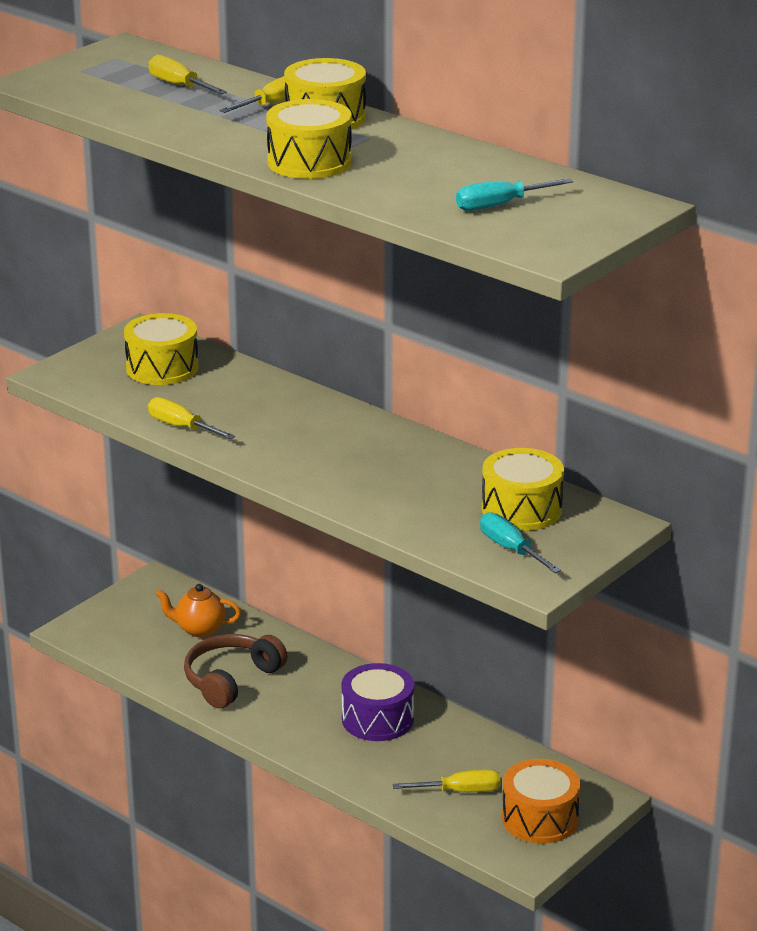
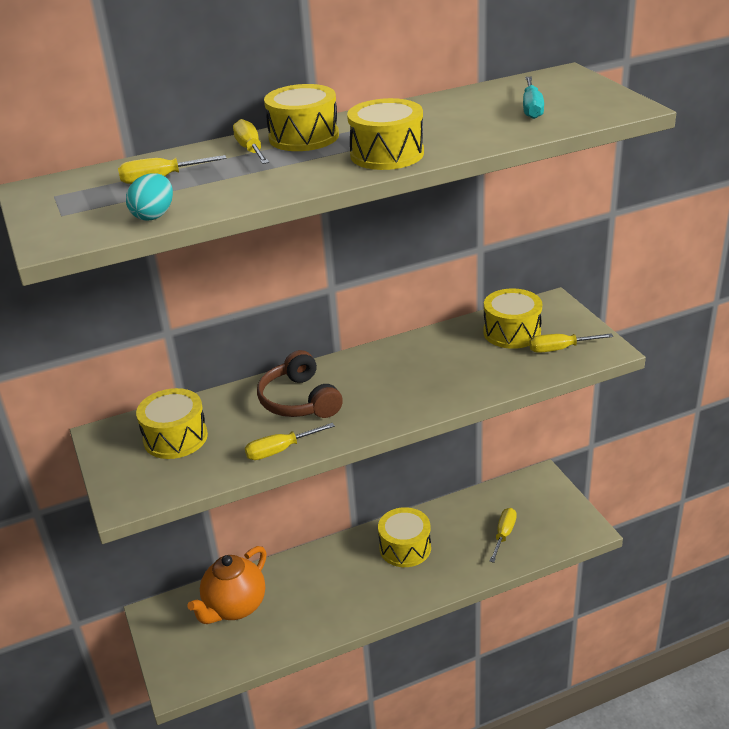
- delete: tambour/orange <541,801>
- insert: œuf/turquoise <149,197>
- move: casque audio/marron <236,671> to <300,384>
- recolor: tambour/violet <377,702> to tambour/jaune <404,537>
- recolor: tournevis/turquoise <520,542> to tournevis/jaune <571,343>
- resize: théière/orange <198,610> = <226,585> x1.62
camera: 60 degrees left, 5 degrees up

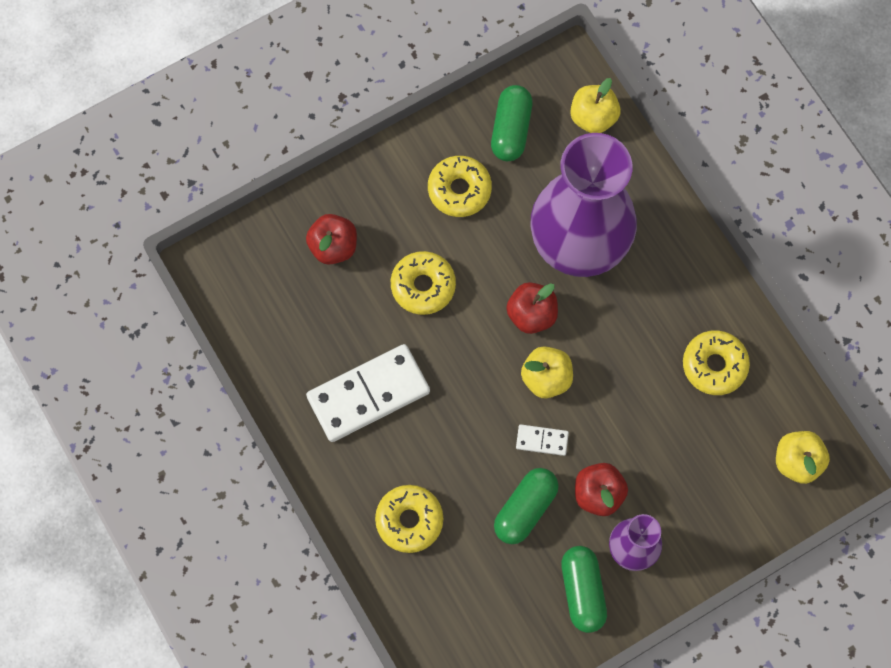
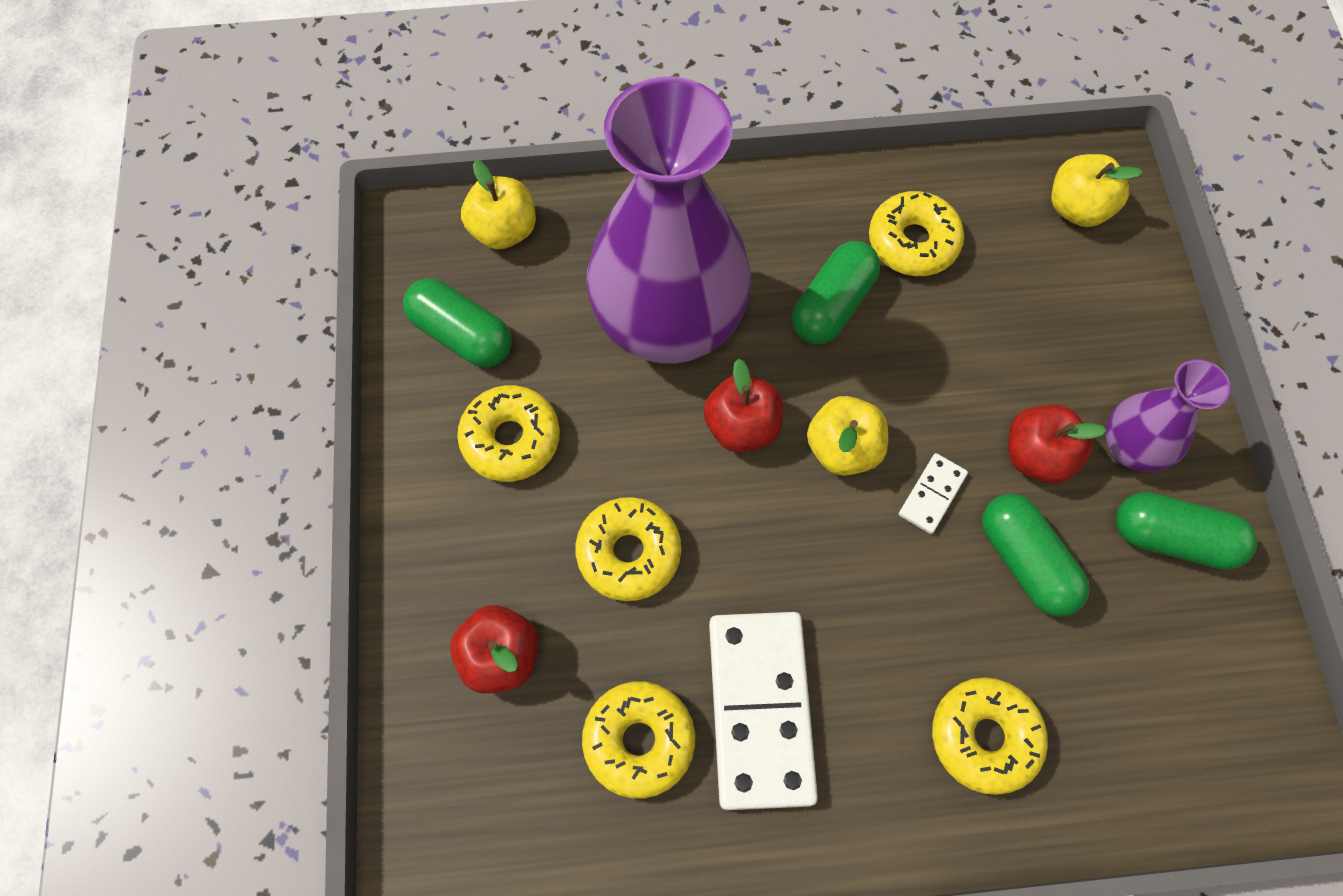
- insert: beignet/jaune <638,739>
- insert: gélule/vert <836,292>
camera: 65 degrees left, 5 degrees down

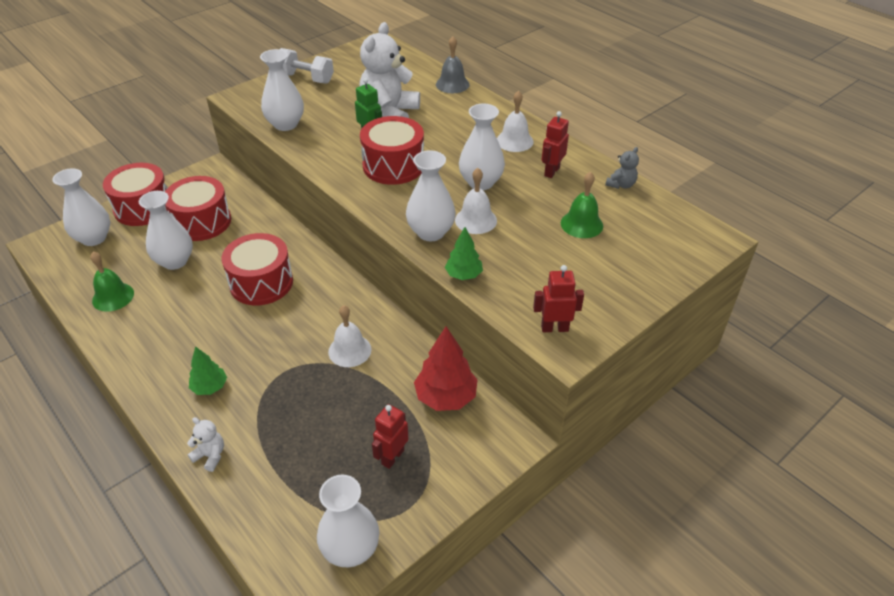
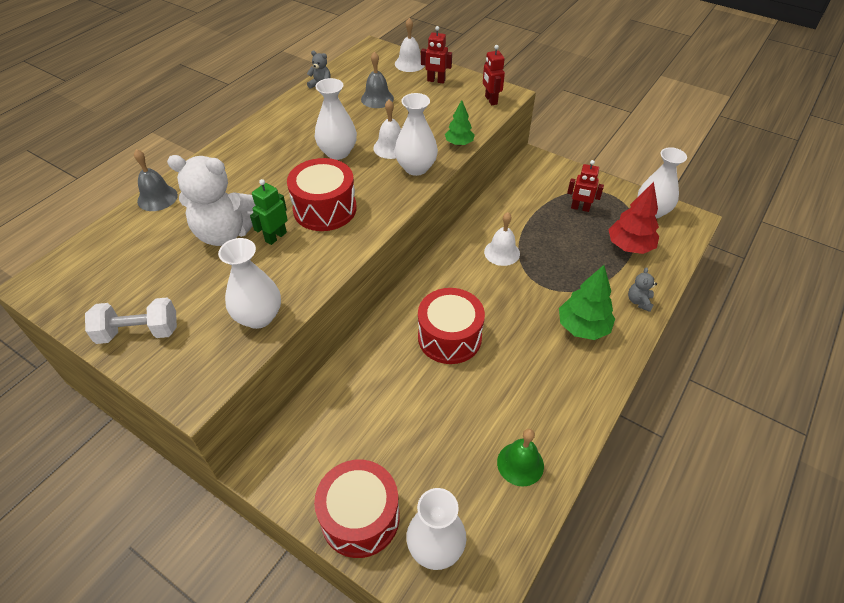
- delete: vase/blanc <166,230>
- delete: tambour/rouge <198,208>
- move: arbre/rouge <446,368> to <633,218>
- move: cloche/blanc <515,121> to <410,45>
- move: robot/rouge <555,144> to <436,55>
- recolor: ours en peluche/blanc <205,444> to ours en peluche/gris <642,289>
- recolor: cloche/vert <582,205> to cloche/gris <377,79>
- rotate: haltère/blanc <306,66> = <131,321> 75 degrees clockwise
- resize: arbre/vert <208,370> = <587,302> x1.67
camera: 105 degrees left, 5 degrees up

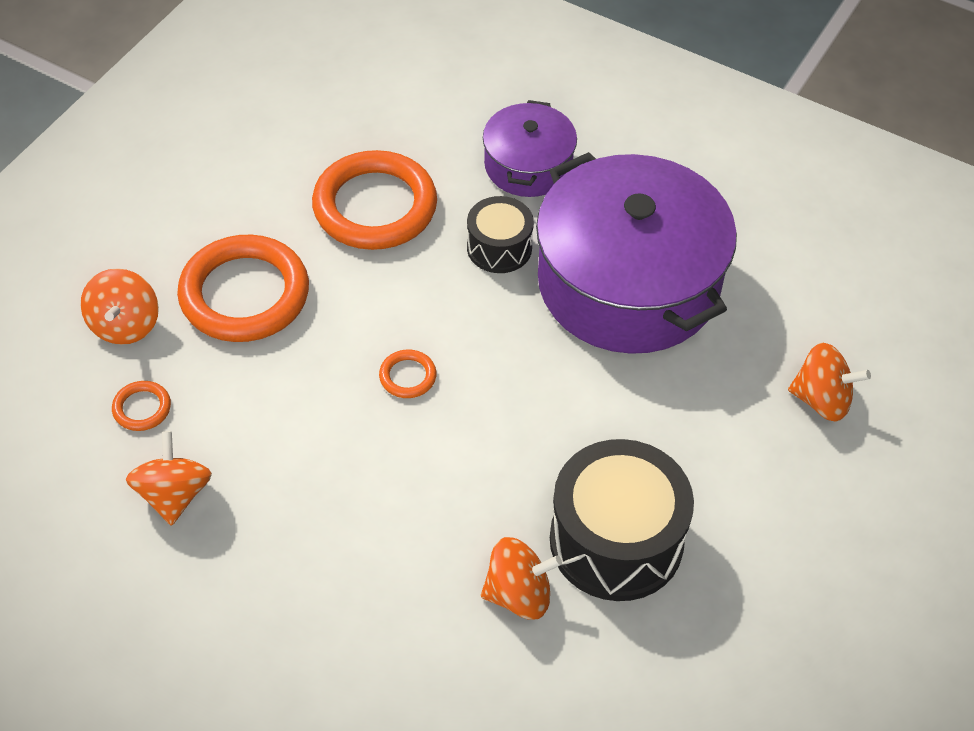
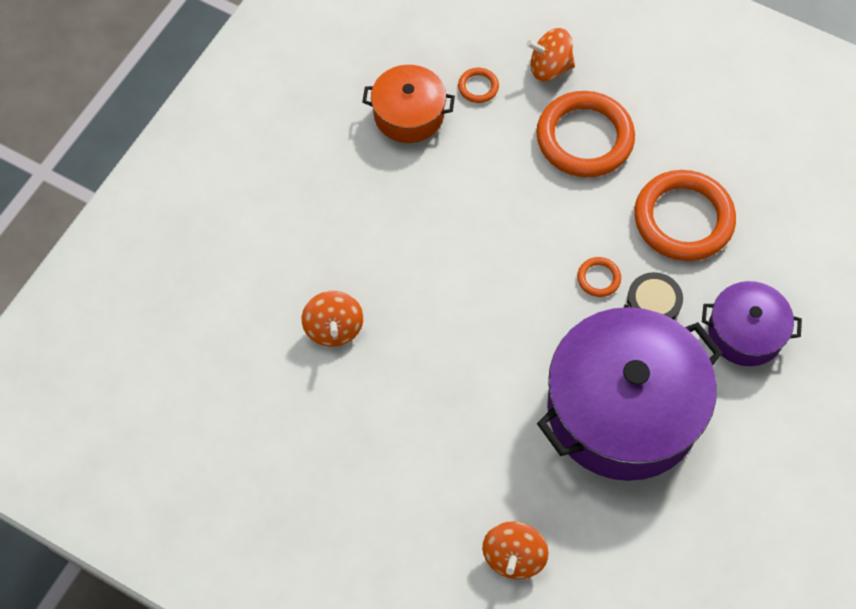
- delete: tambour/noir <622,520>
- move: anneau/orange <408,374> to <599,277>
- replace: toupie/orange <169,478> to marmite/orange <408,104>
camera: 90 degrees right, 10 degrees up

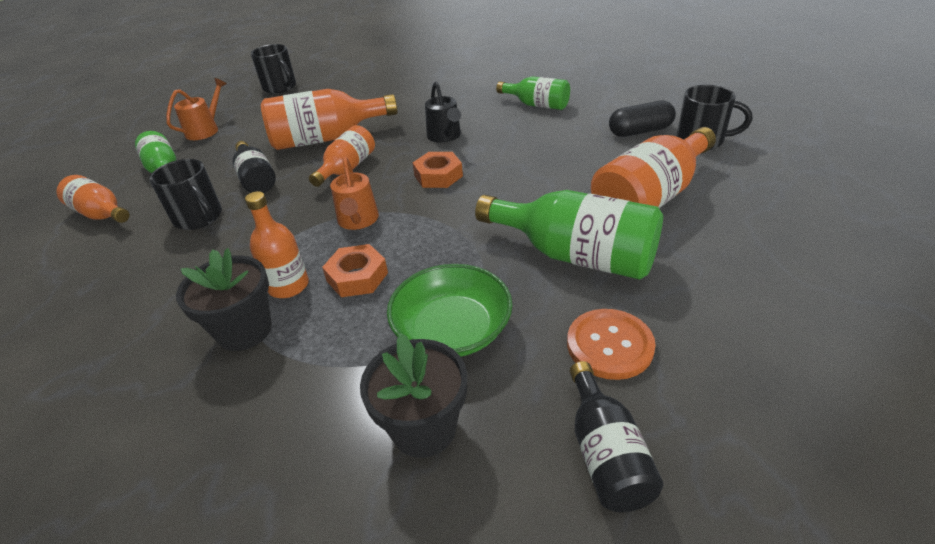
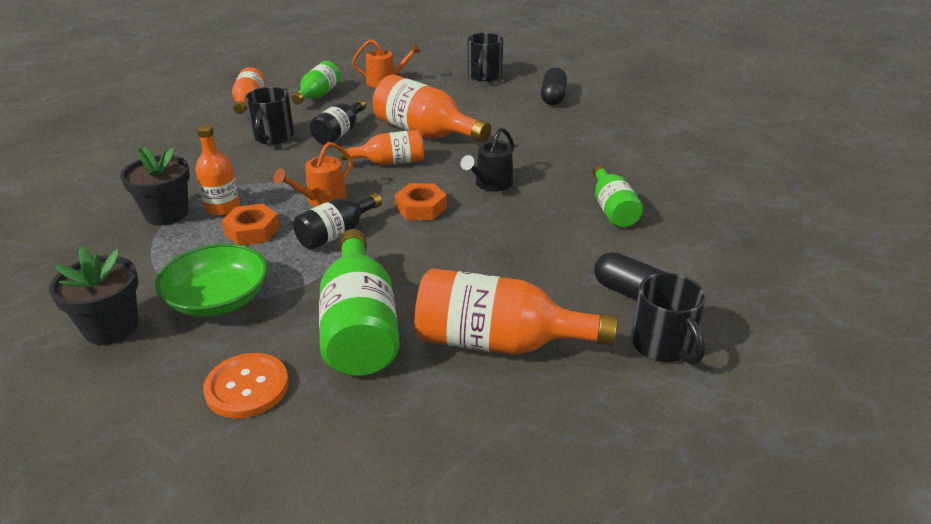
- insert: gélule/noir <554,86>
- move: bouteille/noir <616,436> to <337,221>
camera: 50 degrees right, 5 degrees down

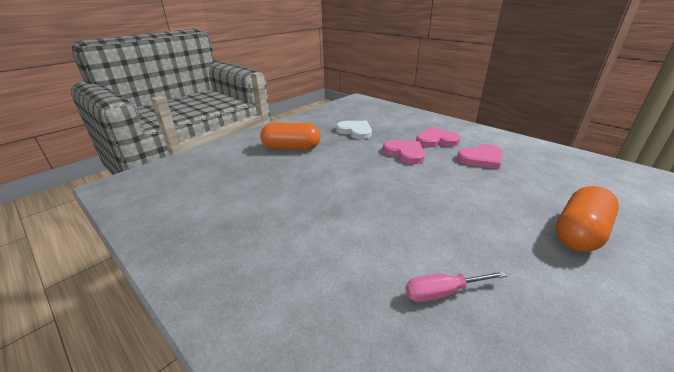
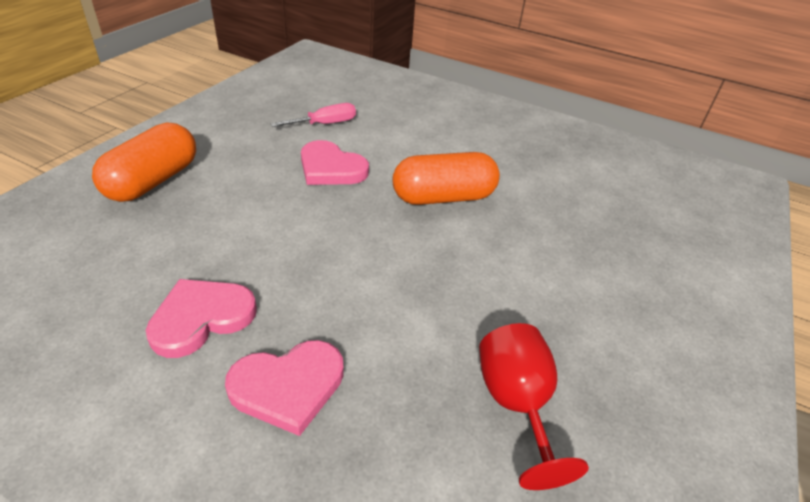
- move: gélule/orange <290,136> to <446,178>
- move: cœur/rose <404,152> to <335,162>
- replace: cœur/blanc <354,130> to verre à pied/rouge <534,406>
camera: 160 degrees right, 10 degrees up

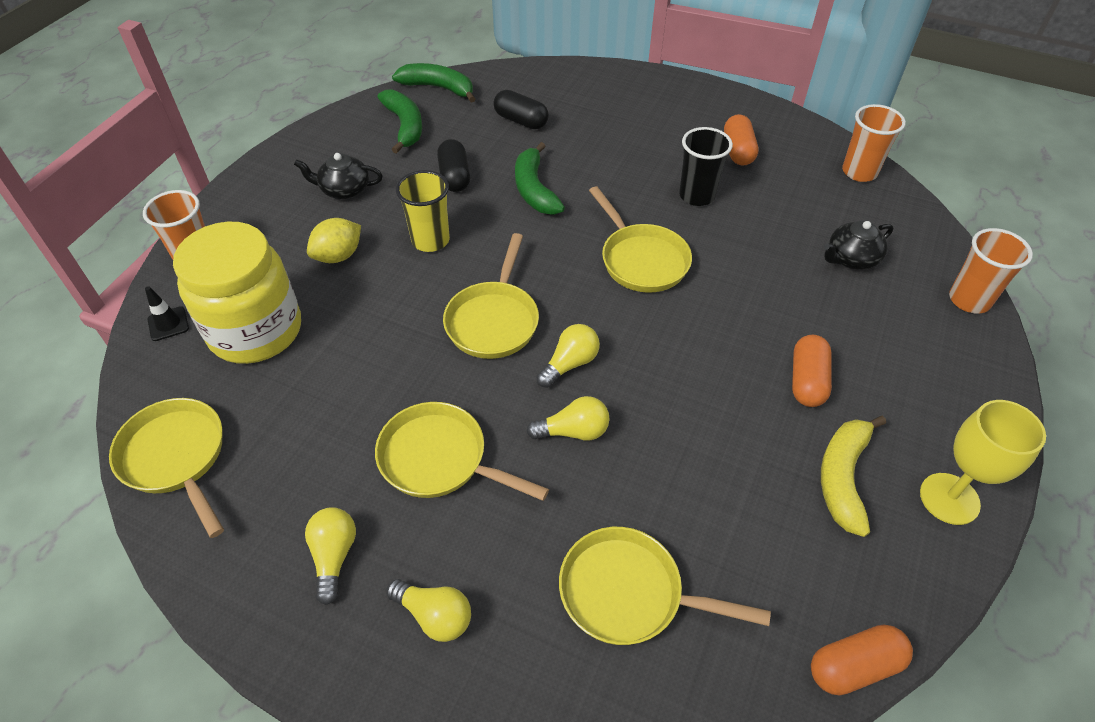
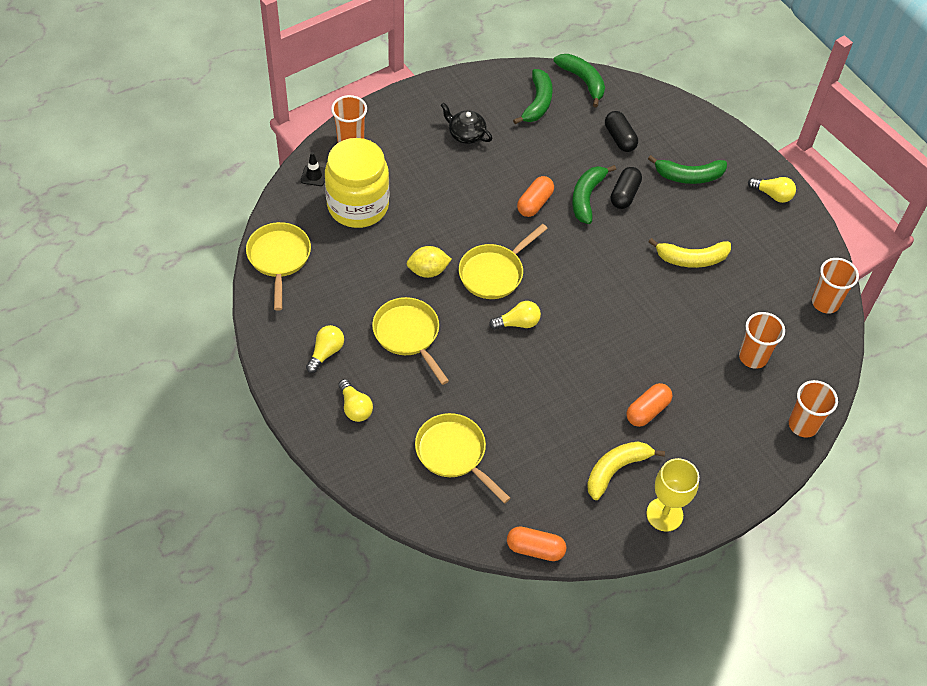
- delete: gobelet/jaune <423,211>
- delete: poêle/jaune <640,239>
- insert: banane/vert <687,169>
- move: citron/jaune <334,240> to <429,262>
- move: gélule/noir <453,165> to <626,188>
- move: ampoule/jaune <568,418> to <772,190>
- move: gélule/orange <741,140> to <535,196>
- replace: gobelet/noir <706,166> to banane/jaune <690,253>
- replace: théière/noir <858,245> to gobelet/orange <762,340>
camera: 30 degrees right, 5 degrees up

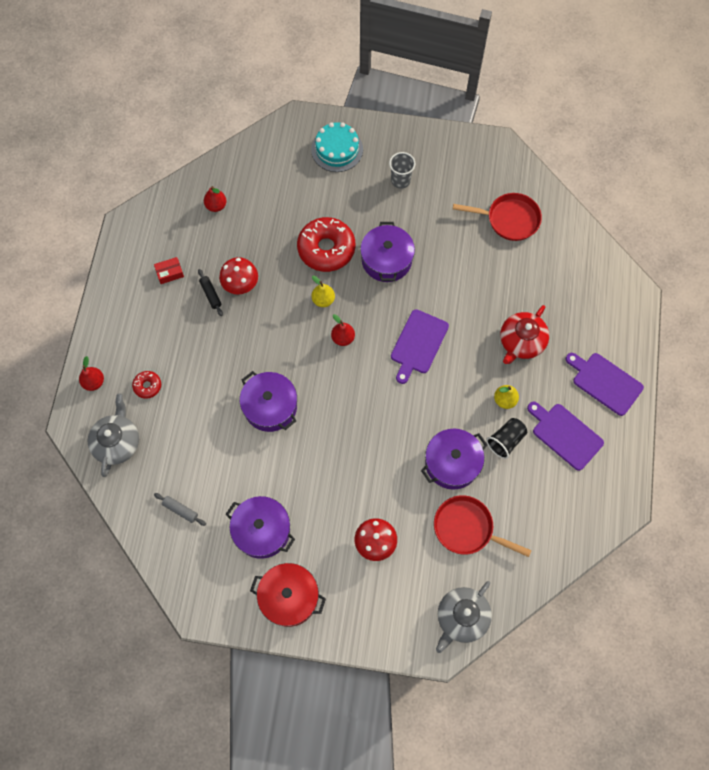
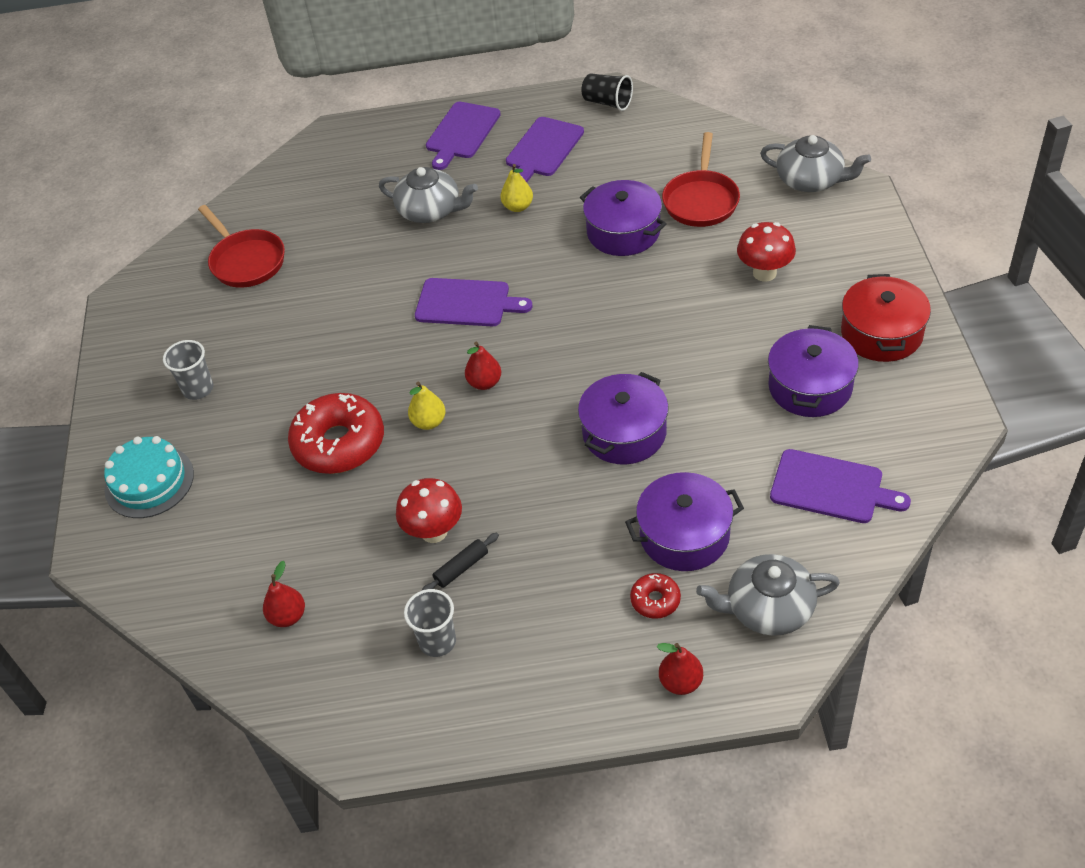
- move: marmite/violet <387,252> to <684,521>
- move: gobelet/noir <506,438> to <607,92>
- replace: boîte/rouge <169,270> to gobelet/gris <430,623>
- replace: rouleau à pâtisserie/gris <180,509> to planche à découper/violet <840,486>
- recolor: théière/rouge <524,334> to théière/gris <428,195>
- rotate: poêle/rouge <497,217> = <241,246> 150 degrees clockwise
camera: 100 degrees left, 20 degrees down

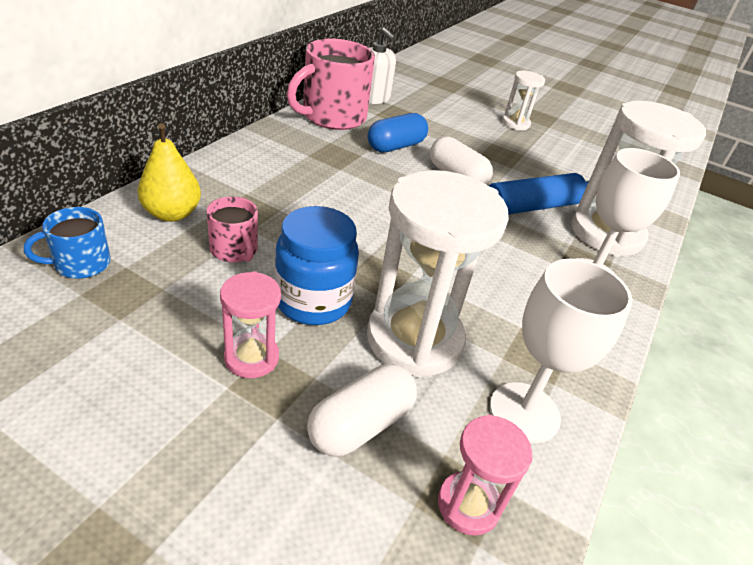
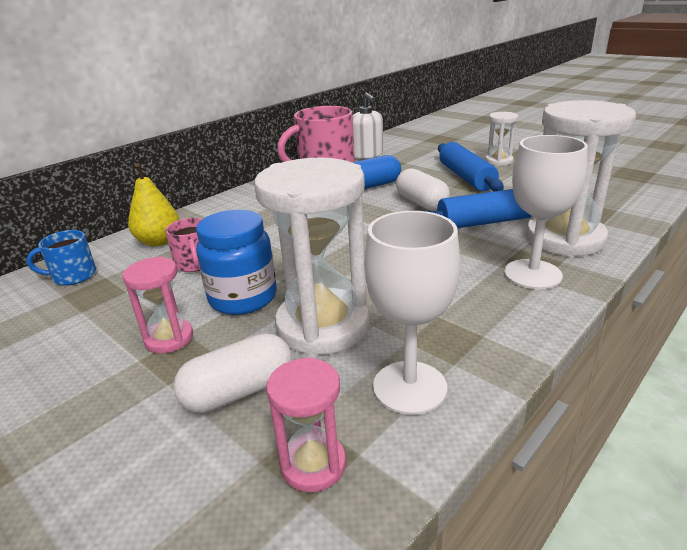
- insert: rouleau à pâtisserie/bleu <471,166>
camera: 20 degrees right, 10 degrees down

